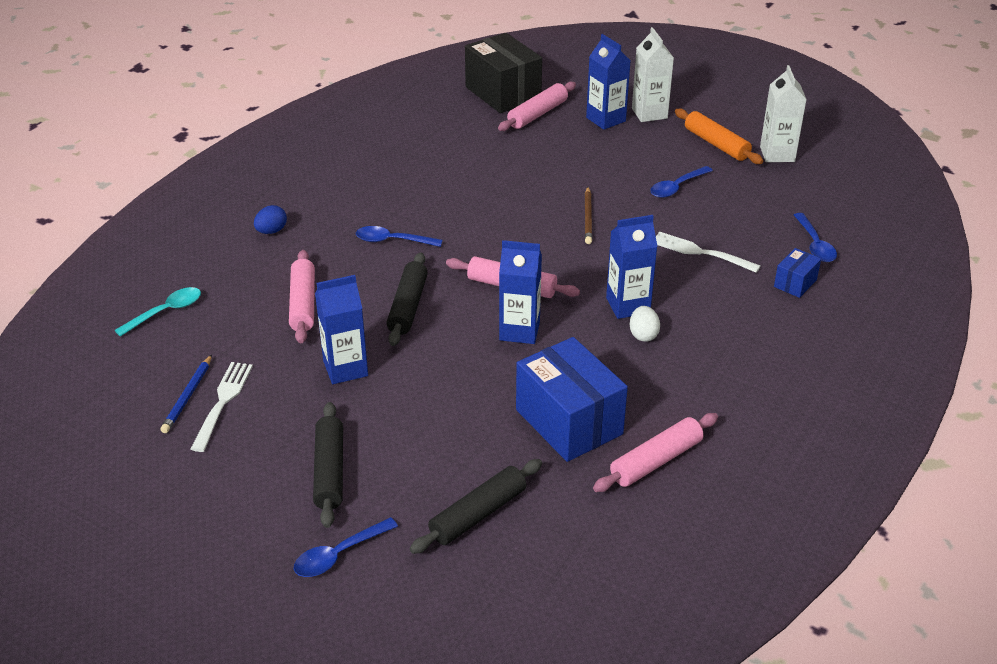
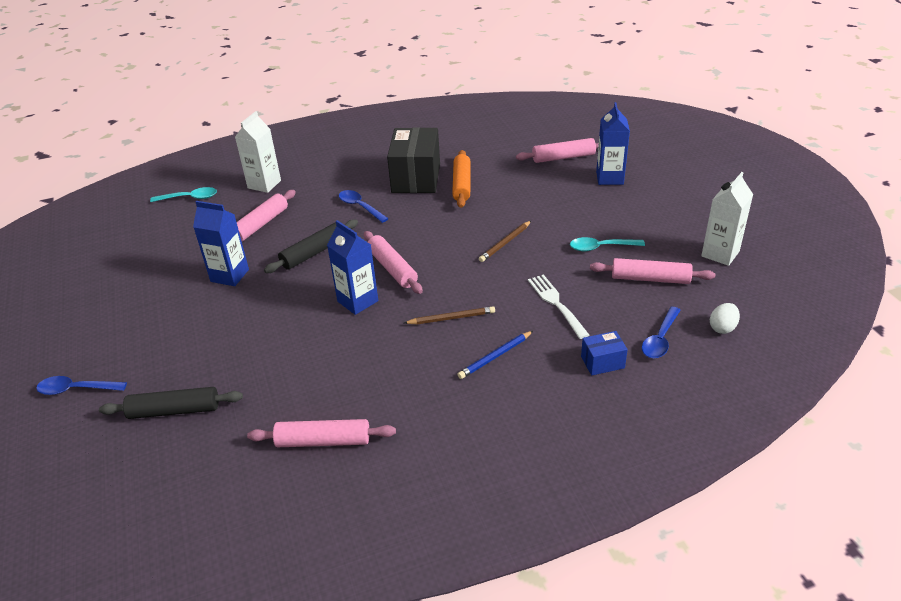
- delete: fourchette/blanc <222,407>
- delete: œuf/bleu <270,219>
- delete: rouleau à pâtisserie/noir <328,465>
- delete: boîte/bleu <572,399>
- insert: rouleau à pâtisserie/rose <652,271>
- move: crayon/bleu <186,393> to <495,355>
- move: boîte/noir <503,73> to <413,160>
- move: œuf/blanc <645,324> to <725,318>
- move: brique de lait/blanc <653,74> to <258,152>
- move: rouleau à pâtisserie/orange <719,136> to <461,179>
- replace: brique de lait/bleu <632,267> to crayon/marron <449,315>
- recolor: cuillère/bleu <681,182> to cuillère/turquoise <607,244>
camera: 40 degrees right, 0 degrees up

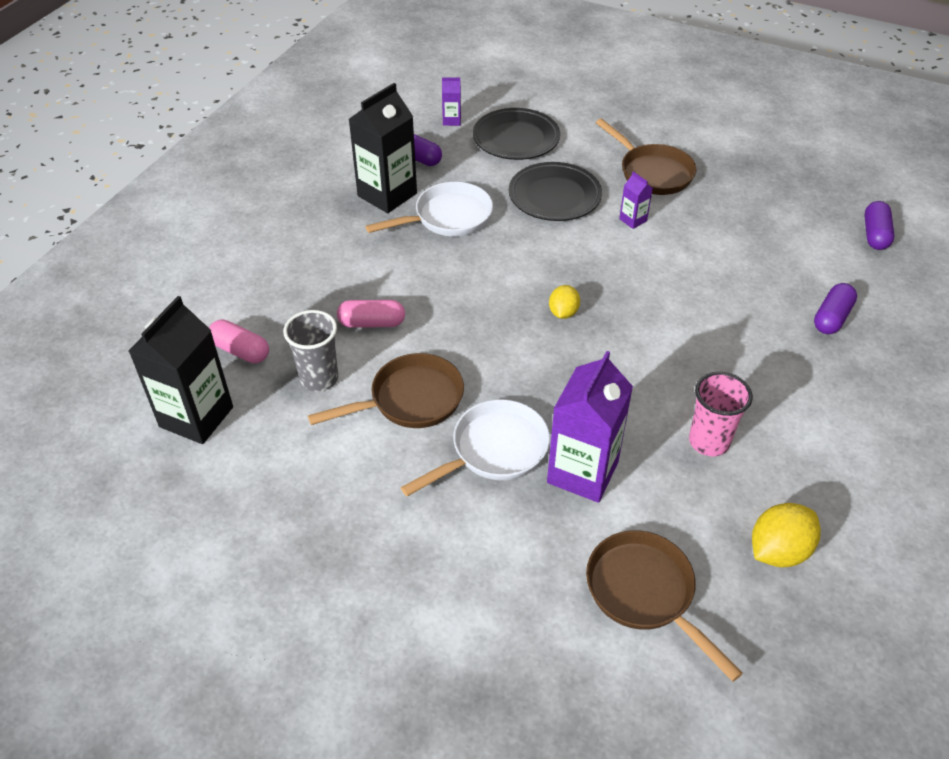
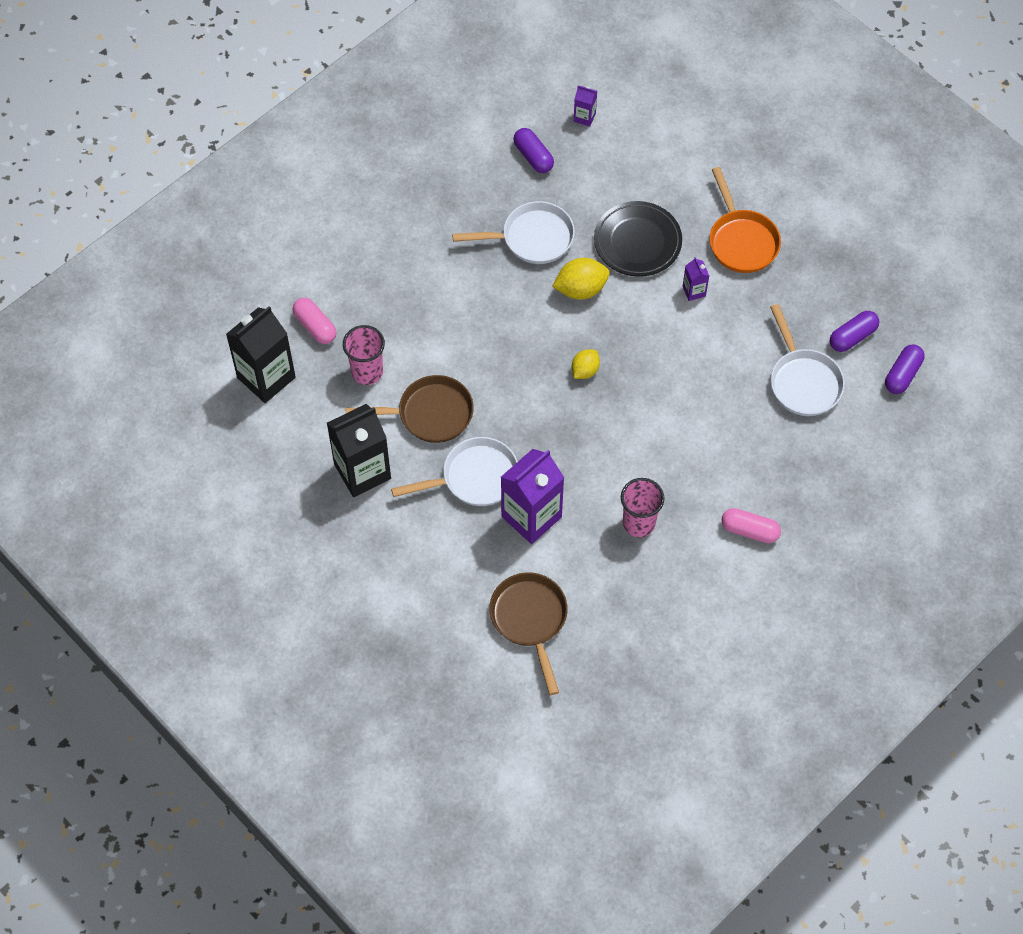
- delete: assiette/noir <516,134>
- insert: poêle/blanc <807,360>
- move: gélule/rose <371,314> to <751,525>
- move: brique de lait/noir <383,148> to <359,450>
- move: citron/jaune <786,535> to <581,278>
- move: gélule/violet <835,308> to <854,331>
- recolor: gobelet/gris <310,351> to gobelet/rose <364,355>
- recolor: poêle/marron <646,157> to poêle/orange <745,220>
camera: 20 degrees right, 15 degrees up

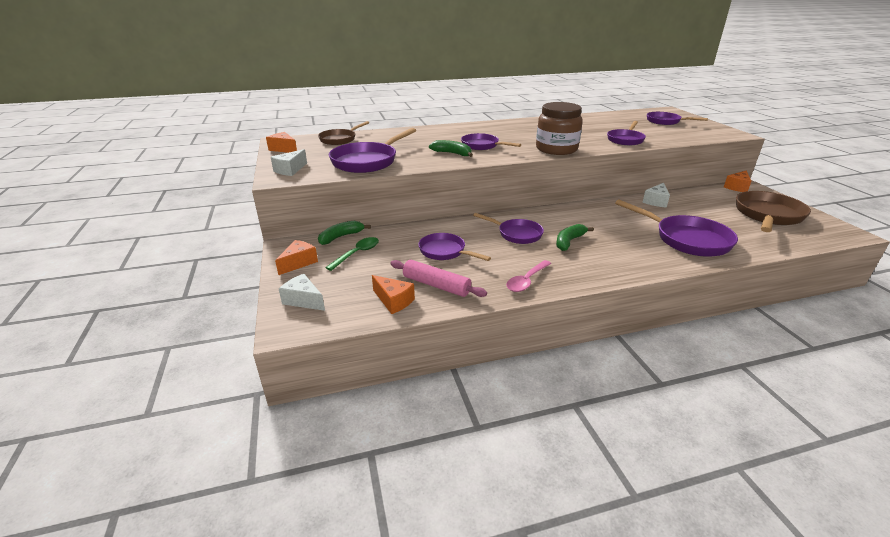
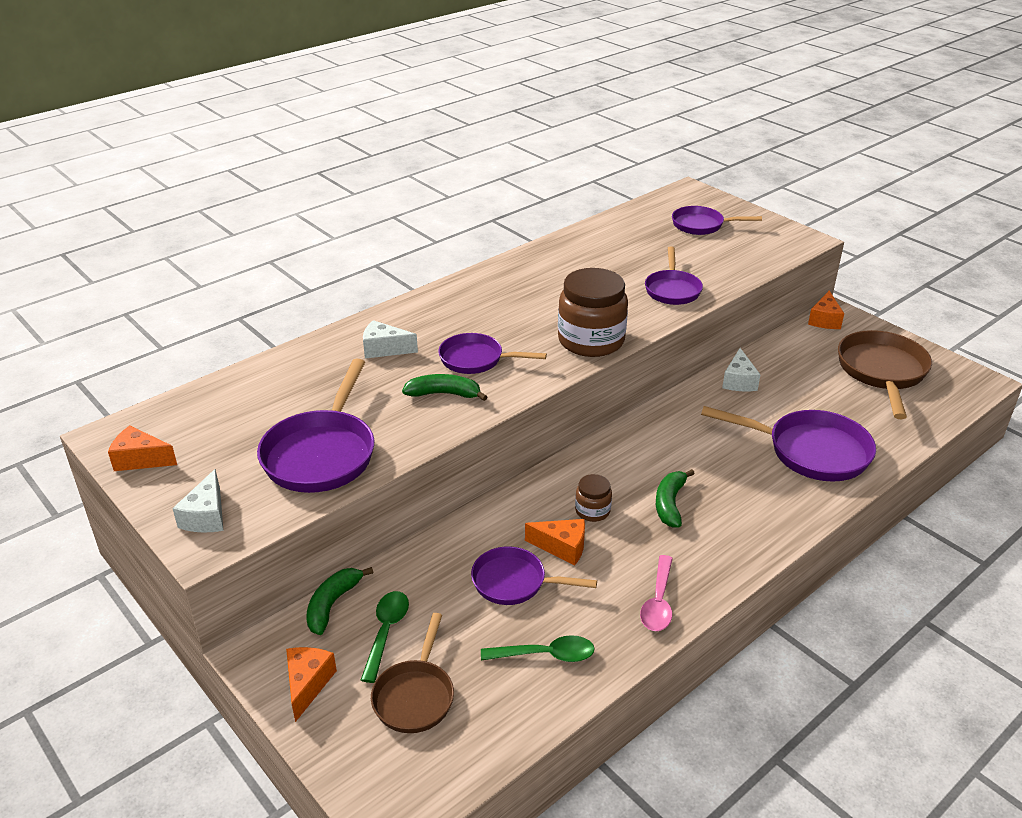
- move: fromage/blanc <302,292> to <390,339>
- move: poêle/marron <343,133> to <412,673>
- move: fromage/orange <393,294> to <555,542>
- replace: rouleau à pâtisserie/rose <438,278> to cuillère/vert <538,648>
- replace: poêle/violet <508,228> to bocal/marron <593,498>
camera: 25 degrees left, 5 degrees up

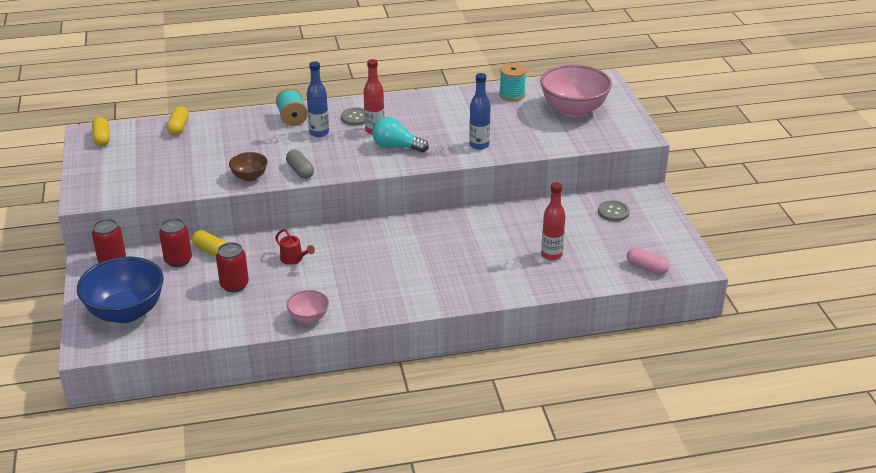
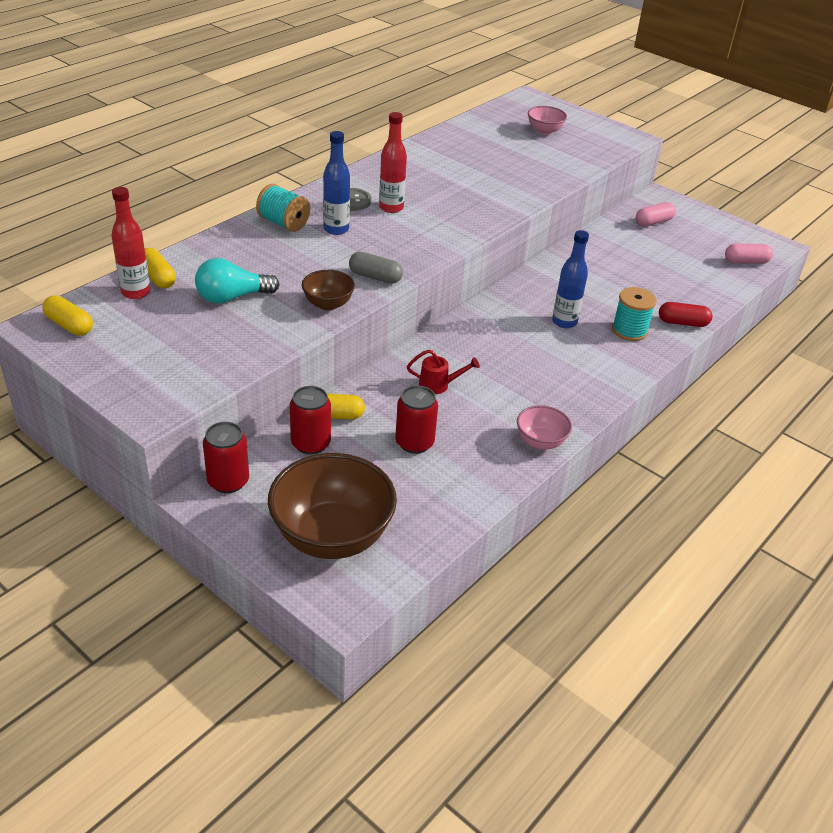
- insert: gélule/rouge <685,314>
- move: ampoule/turquoise <400,134> to <237,280>
- move: bouteille/bleu <480,111> to <570,279>
- move: bobine/turquoise <513,82> to <634,314>
- move: bouteille/rouge <553,221> to <130,243>
- replace: bouton/gris <614,210> to gélule/rose <656,214>
- recolor: bol/bleu <120,290> to bol/marron <332,506>
- resize: bol/rose <576,91> = <547,120> x0.50
camera: 40 degrees left, 5 degrees up

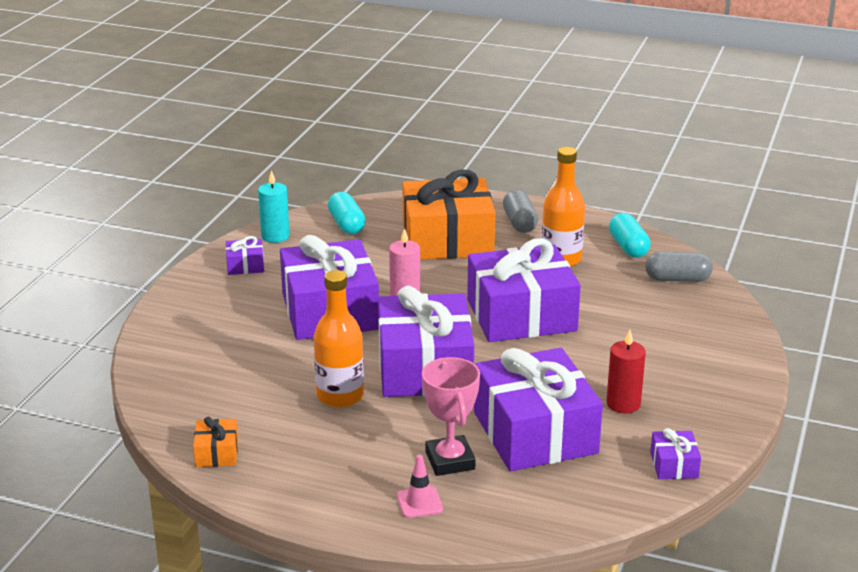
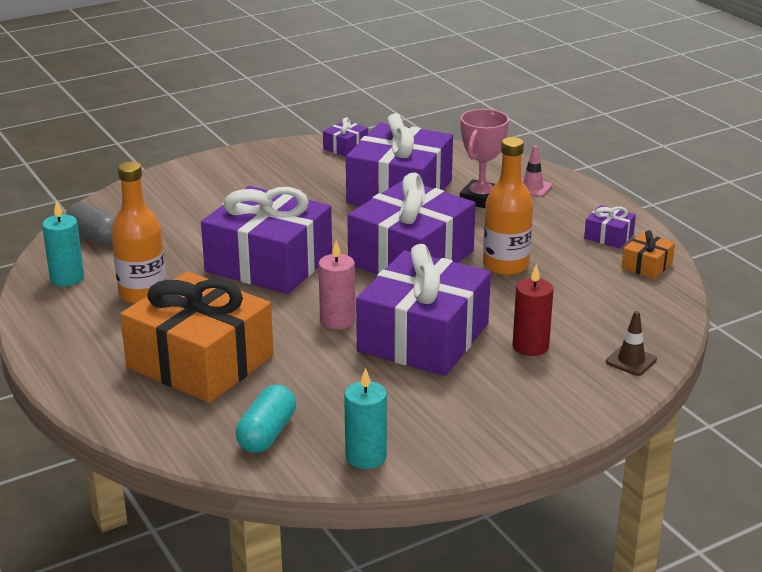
- delete: gélule/gris <520,211>
- insert: cône de chantier/marron <631,343>
- move: cadeau/violet <245,255> to <610,226>
- move: bougie/rouge <626,372> to <533,310>
- replace: gélule/turquoise <630,235> to bougie/turquoise <63,243>
camera: 140 degrees left, 0 degrees up

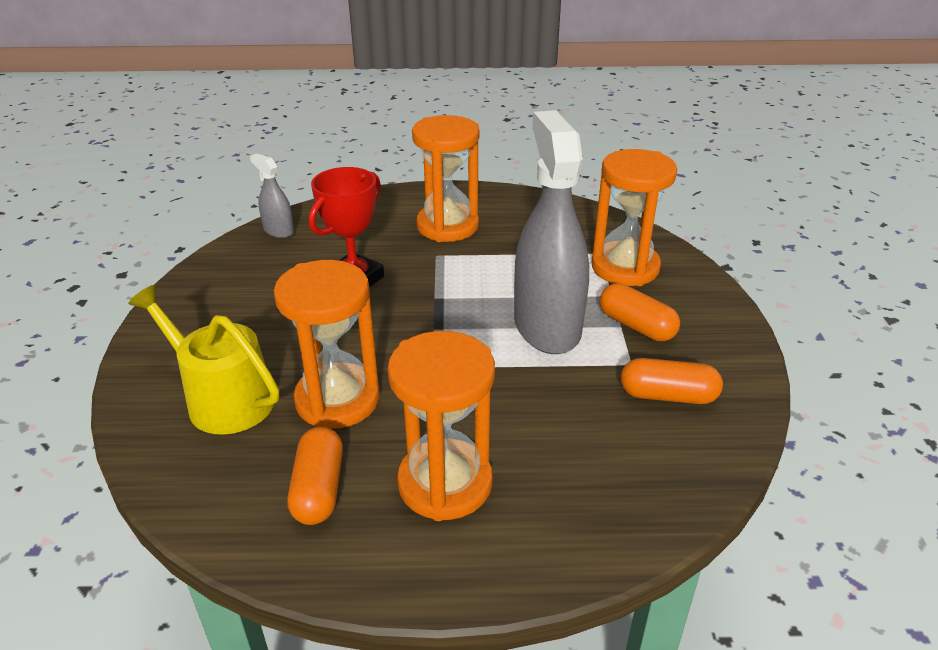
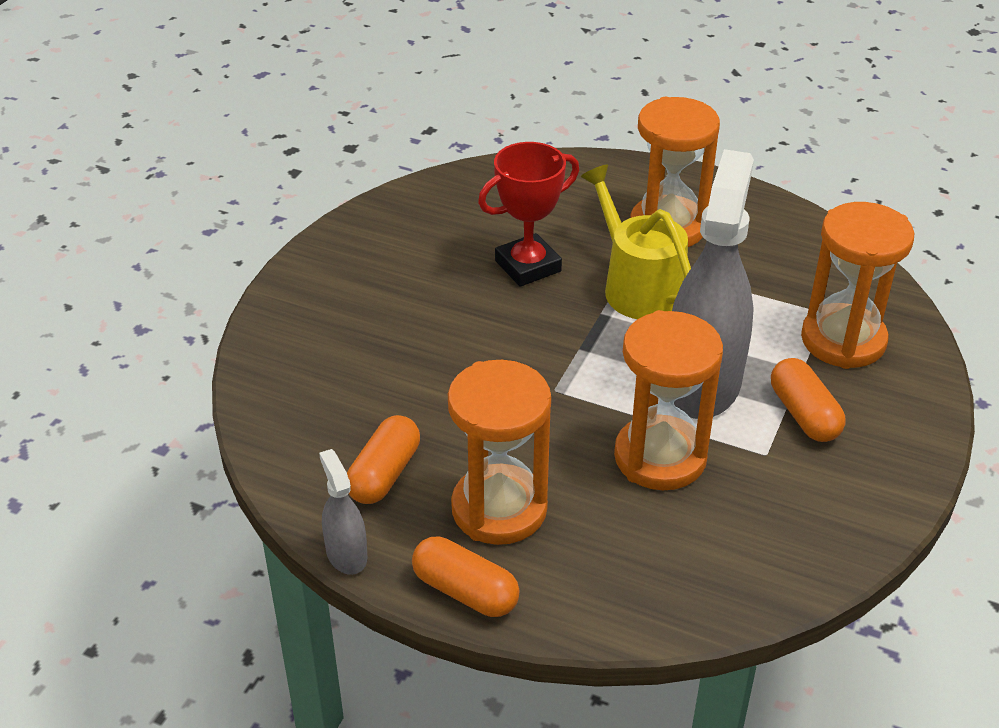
- move: arrosoir/jaune <203,360> to <636,241>
- move: vaporisateur/gris <272,196> to <343,512>
- move: sablier/orange <327,344> to <668,400>
- move: gélule/orange <672,381> to <466,577>
camera: 25 degrees right, 5 degrees up

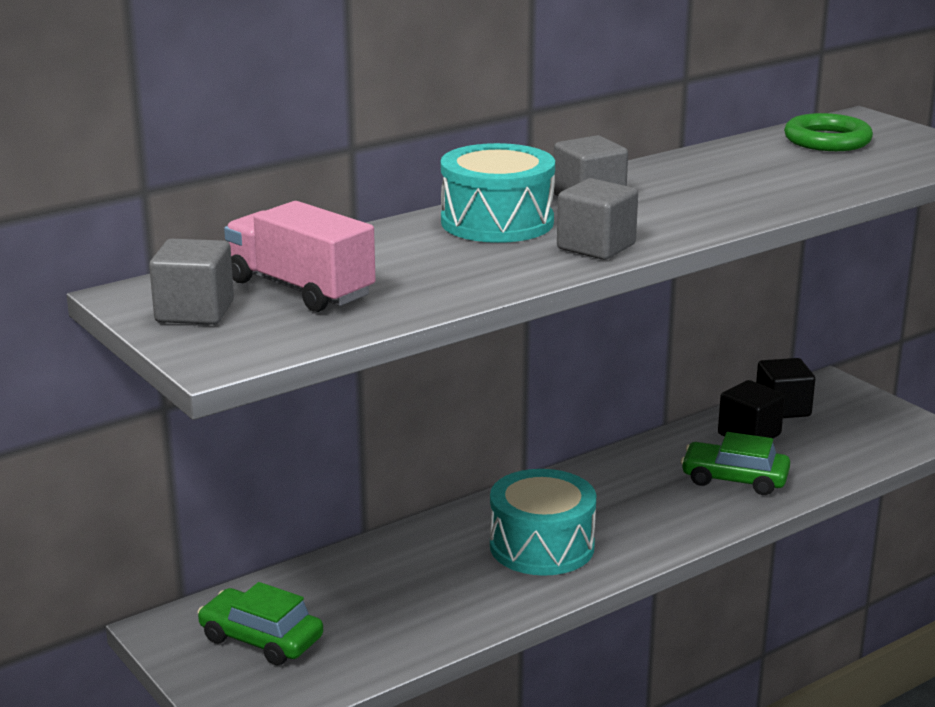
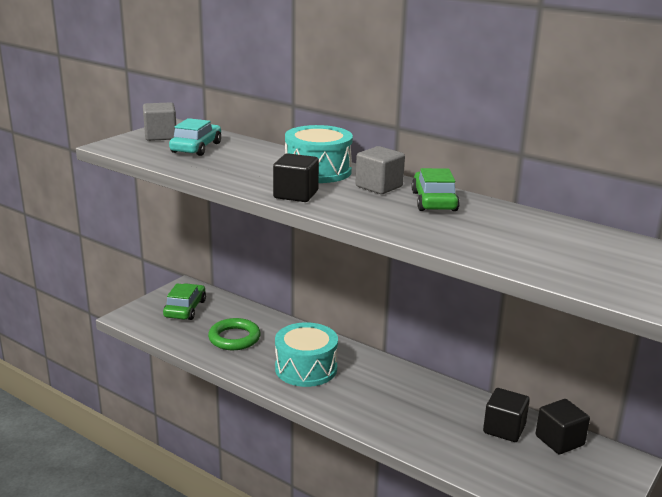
- move: voiture/vert <735,463> to <435,189>
- move: anneau/vert <828,132> to <234,334>
- replace: camion/rose <300,256> to voiture/turquoise <195,137>
- recolor: cube/gris <597,219> to cube/noir <296,177>
camera: 70 degrees right, 0 degrees up

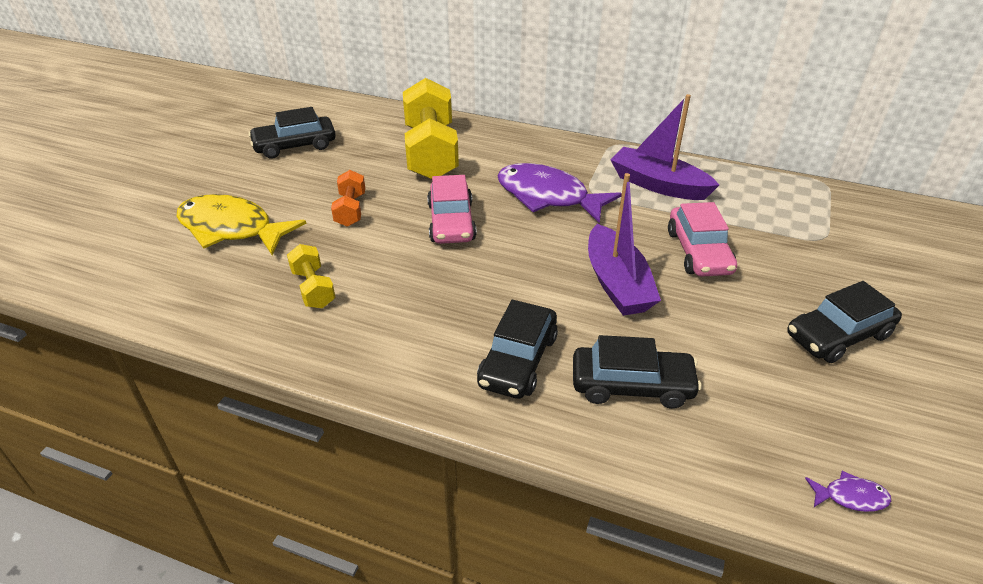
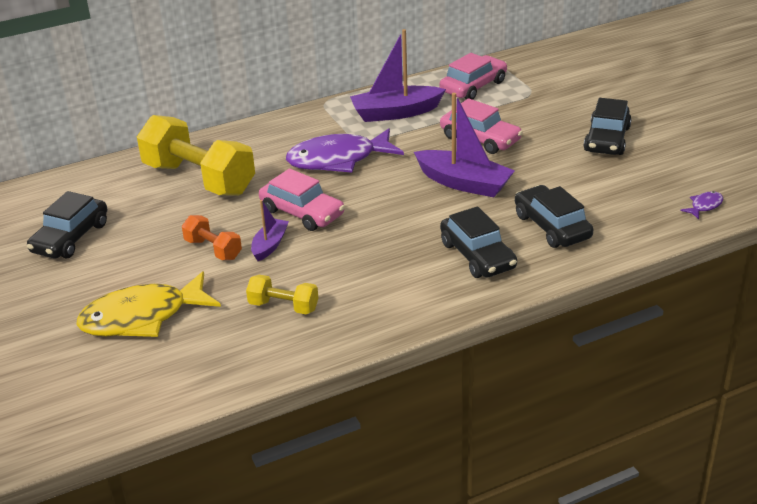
- insert: bateau/violet <270,230>
- insert: voiture/rose <473,76>
- rotate: voiture/noir <637,372> = <554,216> 75 degrees counterclockwise
camera: 45 degrees left, 5 degrees down

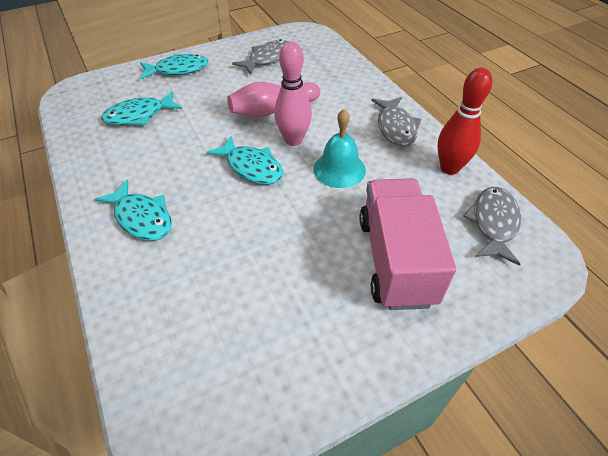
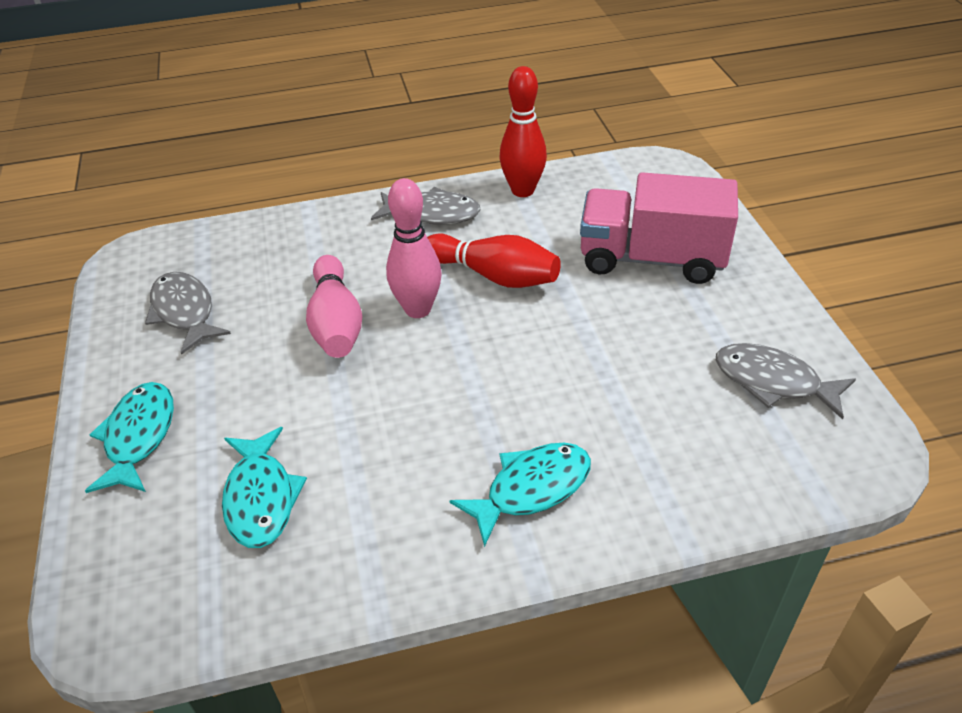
- delete: poisson/turquoise <244,160>
- move: poisson/gris <492,226> to <786,381>
- replace: cloche/turquoise <340,148> to quille/rouge <494,260>
camera: 75 degrees left, 5 degrees down

